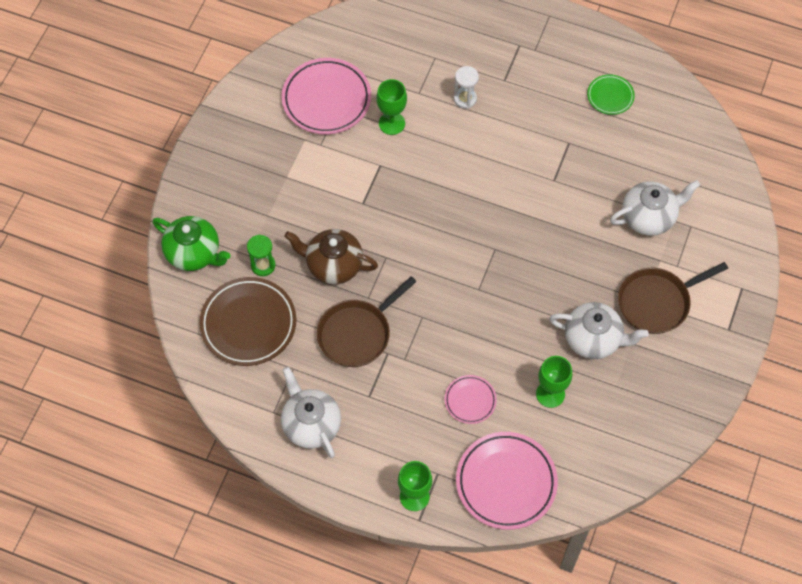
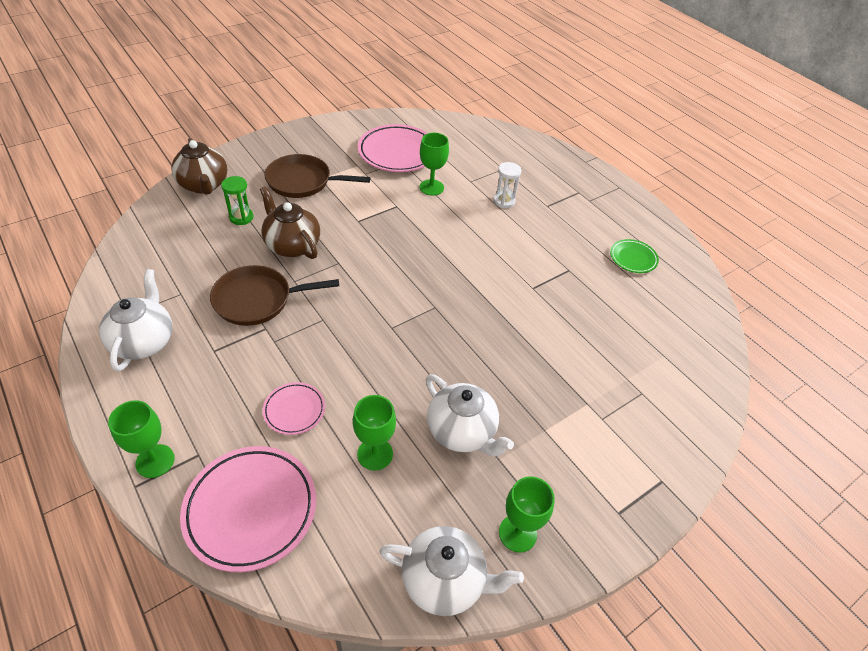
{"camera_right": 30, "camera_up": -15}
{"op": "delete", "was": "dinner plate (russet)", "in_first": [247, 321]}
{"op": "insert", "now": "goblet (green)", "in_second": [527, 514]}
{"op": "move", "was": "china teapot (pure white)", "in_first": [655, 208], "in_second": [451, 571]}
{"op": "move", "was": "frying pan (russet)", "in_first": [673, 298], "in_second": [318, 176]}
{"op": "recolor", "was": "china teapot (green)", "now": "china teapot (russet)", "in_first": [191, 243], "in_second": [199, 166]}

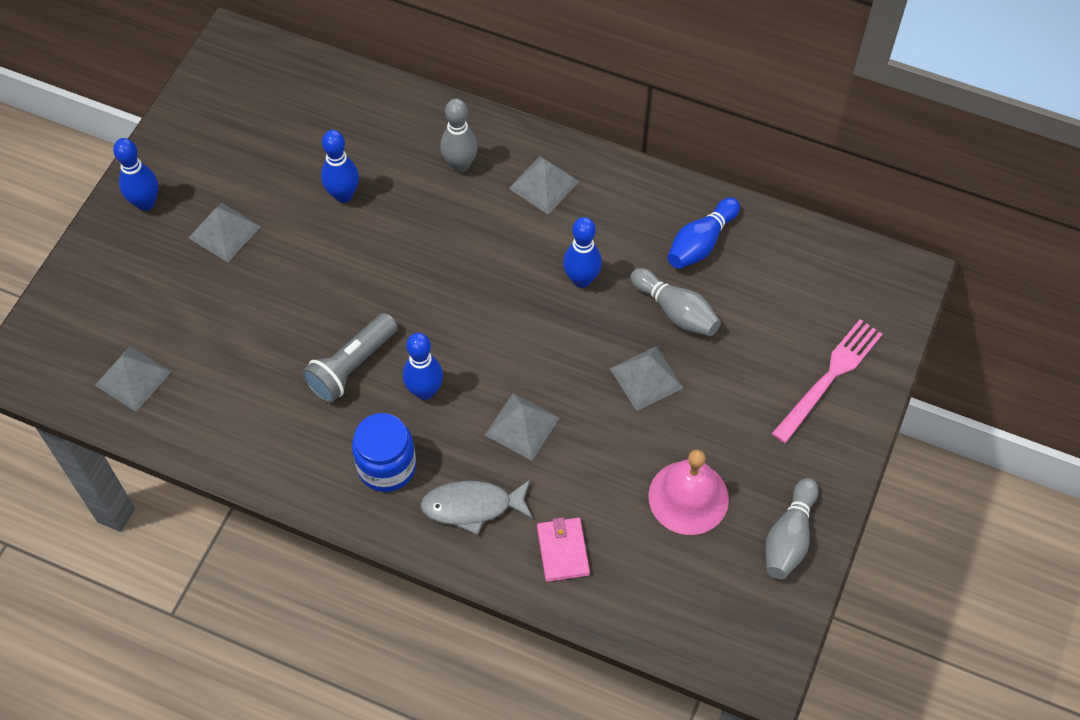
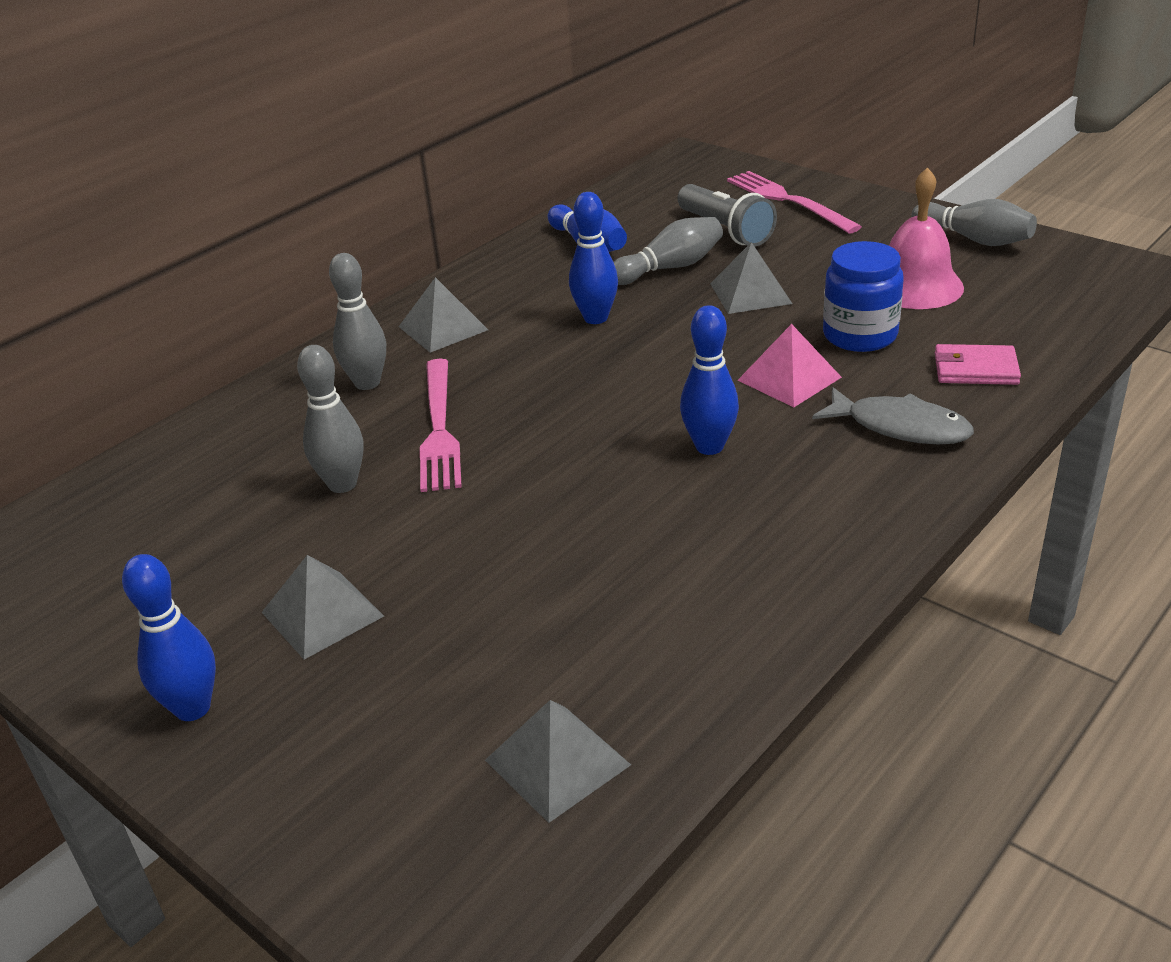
{"camera_right": -70, "camera_up": -25}
{"op": "insert", "now": "fork (pink)", "in_second": [441, 425]}
{"op": "move", "was": "flashlight (ash-grey)", "in_first": [350, 358], "in_second": [727, 215]}
{"op": "move", "was": "preserve jar (blue)", "in_first": [384, 452], "in_second": [863, 296]}
{"op": "recolor", "was": "skittle (blue)", "now": "skittle (ash-grey)", "in_first": [340, 166], "in_second": [330, 419]}
{"op": "recolor", "was": "solid pyramid (ash-grey)", "now": "solid pyramid (pink)", "in_first": [522, 427], "in_second": [789, 365]}
{"op": "rotate", "was": "fish figure (ash-grey)", "in_first": [476, 507], "in_second": [893, 415], "clockwise": -75}

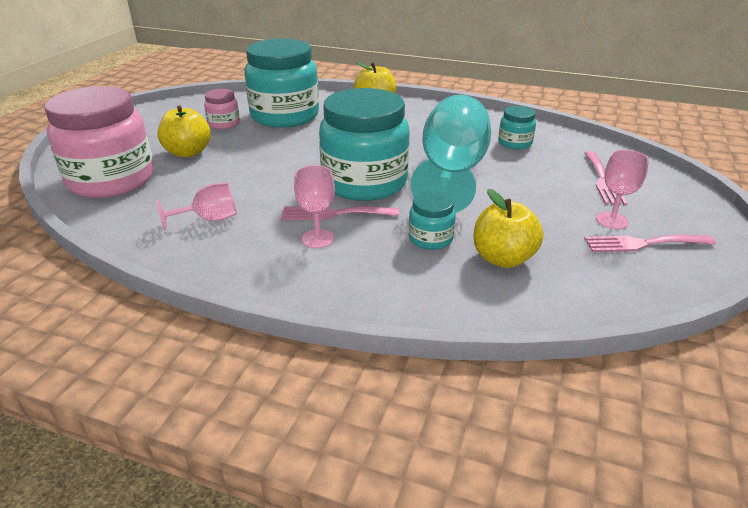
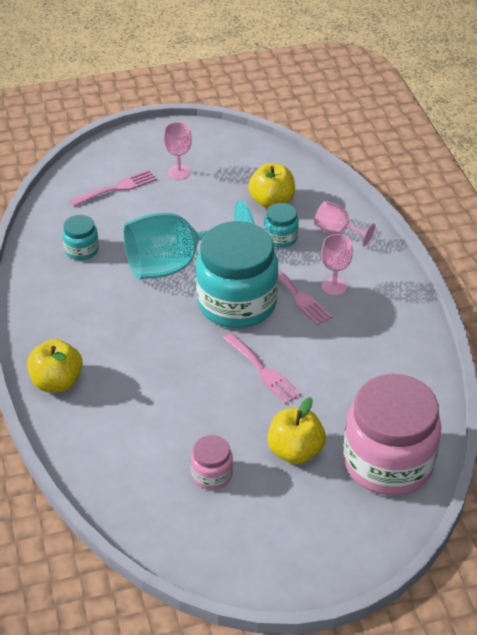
{"camera_right": -125, "camera_up": 10}
{"op": "delete", "was": "preserve jar (teal)", "in_first": [281, 83]}
{"op": "move", "was": "goblet (pink)", "in_first": [196, 206], "in_second": [344, 224]}
{"op": "move", "was": "fork (pink)", "in_first": [650, 243], "in_second": [262, 368]}

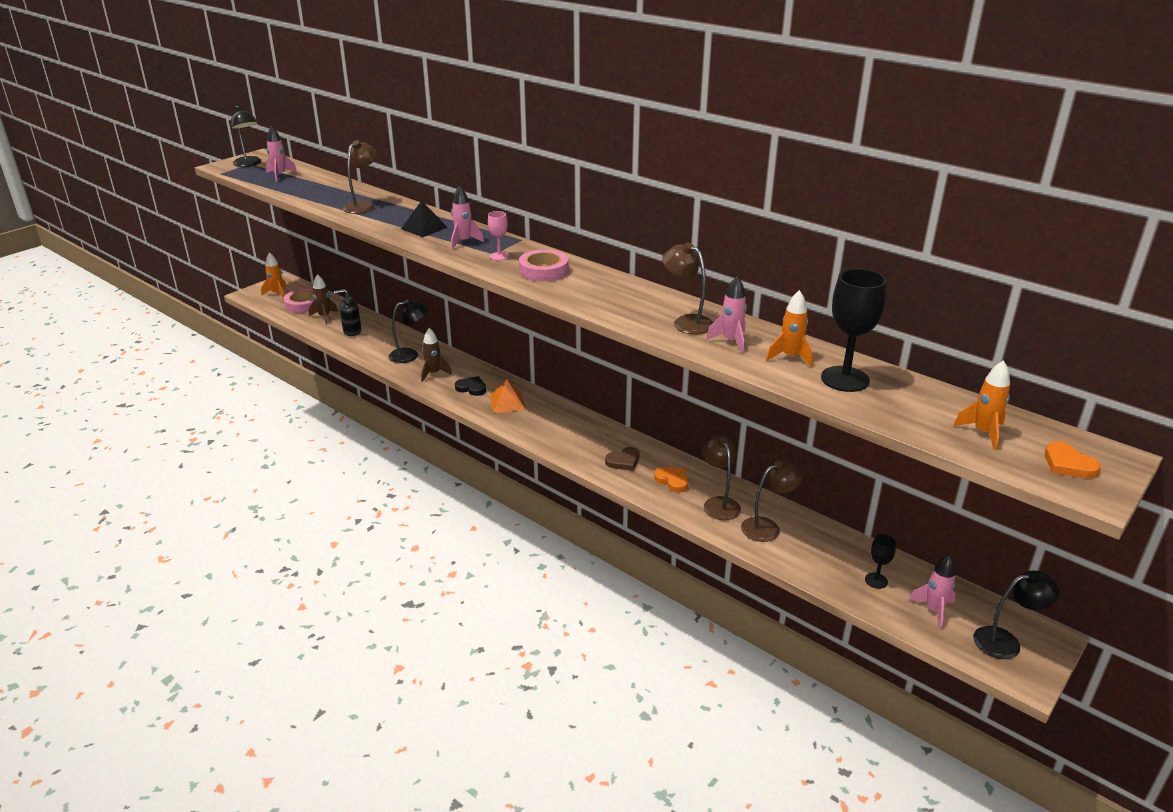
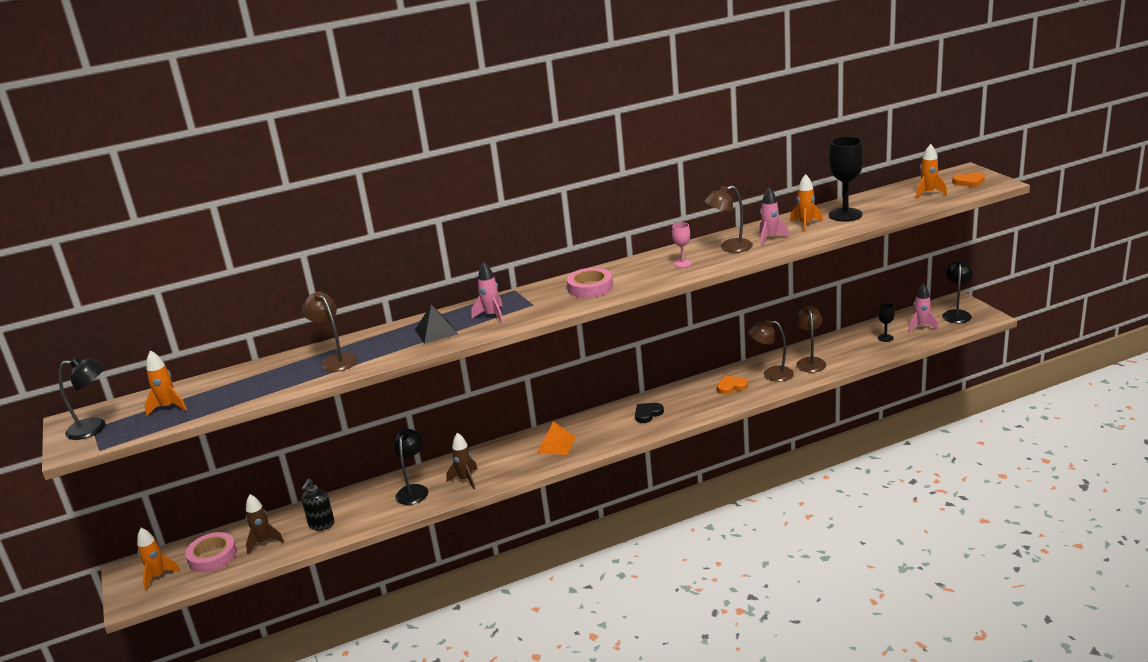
{"camera_right": -60, "camera_up": -5}
{"op": "delete", "was": "love heart (russet)", "in_first": [622, 459]}
{"op": "move", "was": "love heart (ebony)", "in_first": [470, 386], "in_second": [649, 413]}
{"op": "move", "was": "goblet (pink)", "in_first": [498, 235], "in_second": [682, 245]}
{"op": "recolor", "was": "rocket (pink)", "now": "rocket (orange)", "in_first": [281, 154], "in_second": [165, 383]}

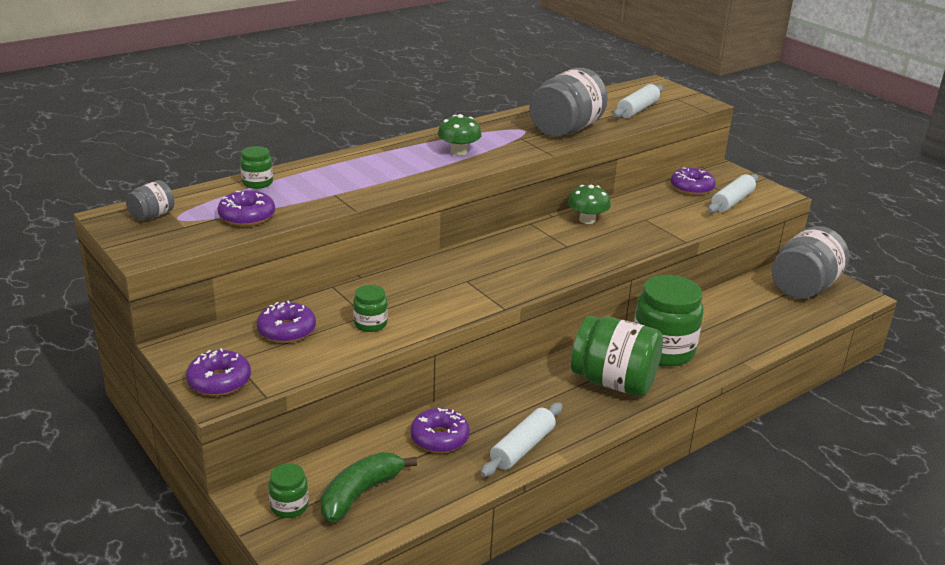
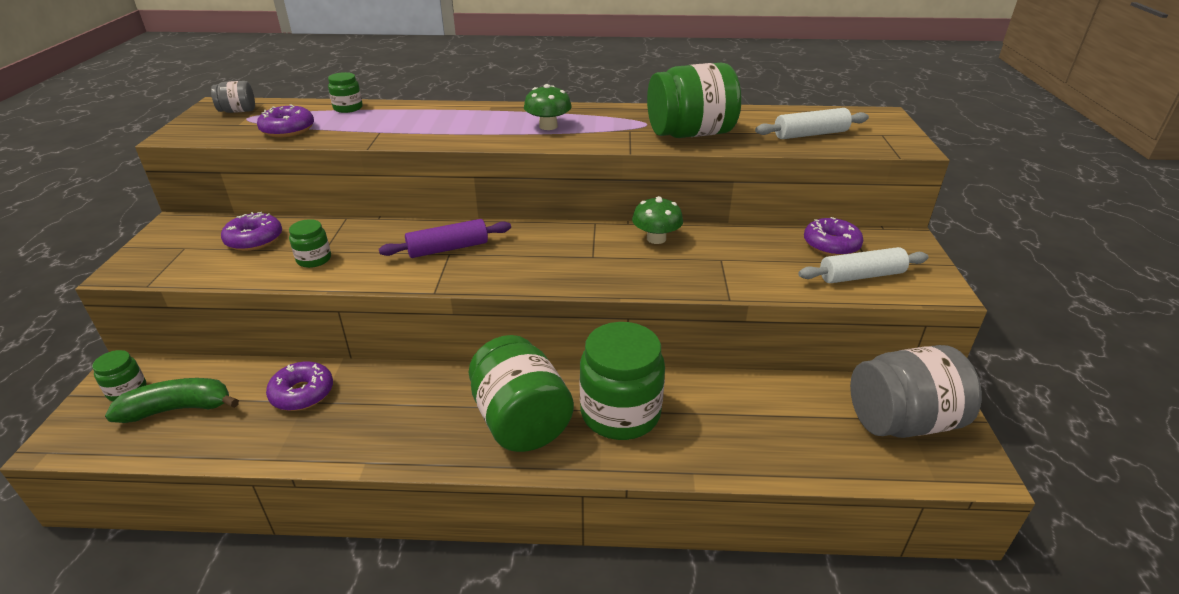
{"camera_right": 40, "camera_up": 5}
{"op": "delete", "was": "doughnut (purple)", "in_first": [218, 372]}
{"op": "delete", "was": "pastry roller (pure white)", "in_first": [522, 439]}
{"op": "insert", "now": "pastry roller (purple)", "in_second": [445, 238]}
{"op": "recolor", "was": "preserve jar (ash-grey)", "now": "preserve jar (green)", "in_first": [569, 102], "in_second": [694, 100]}

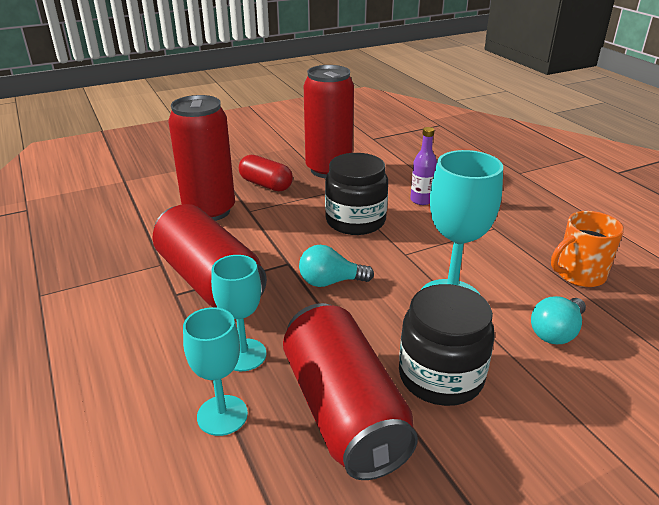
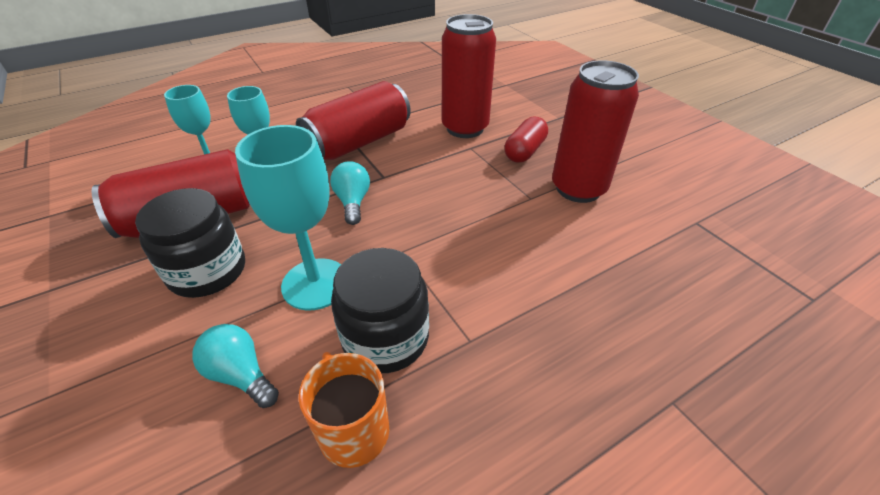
{"camera_right": 85, "camera_up": 10}
{"op": "delete", "was": "flask (purple)", "in_first": [423, 166]}
{"op": "move", "was": "preserve jar (ebony)", "in_first": [356, 194], "in_second": [380, 310]}

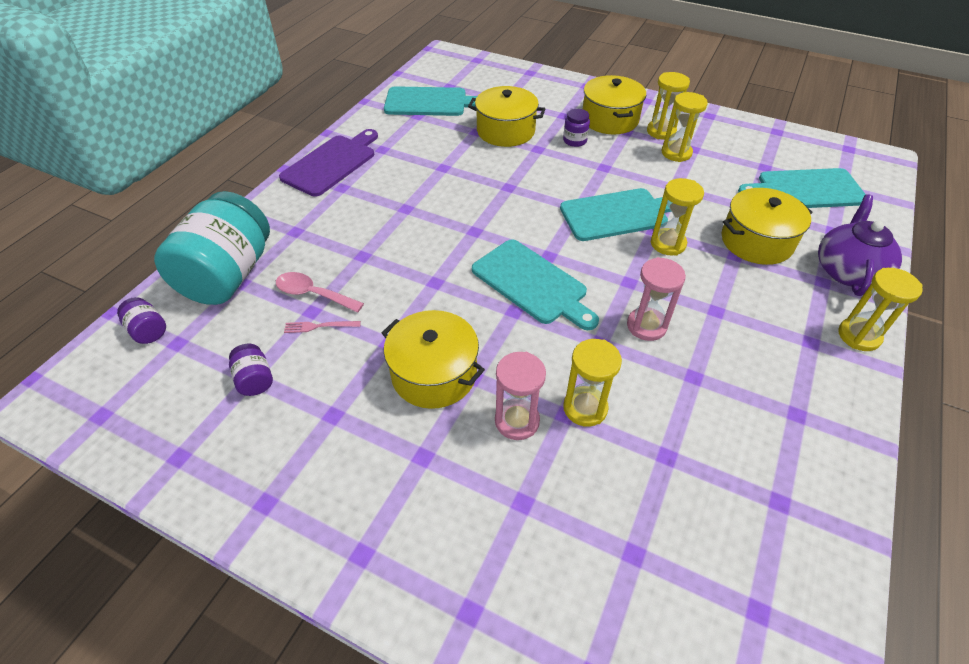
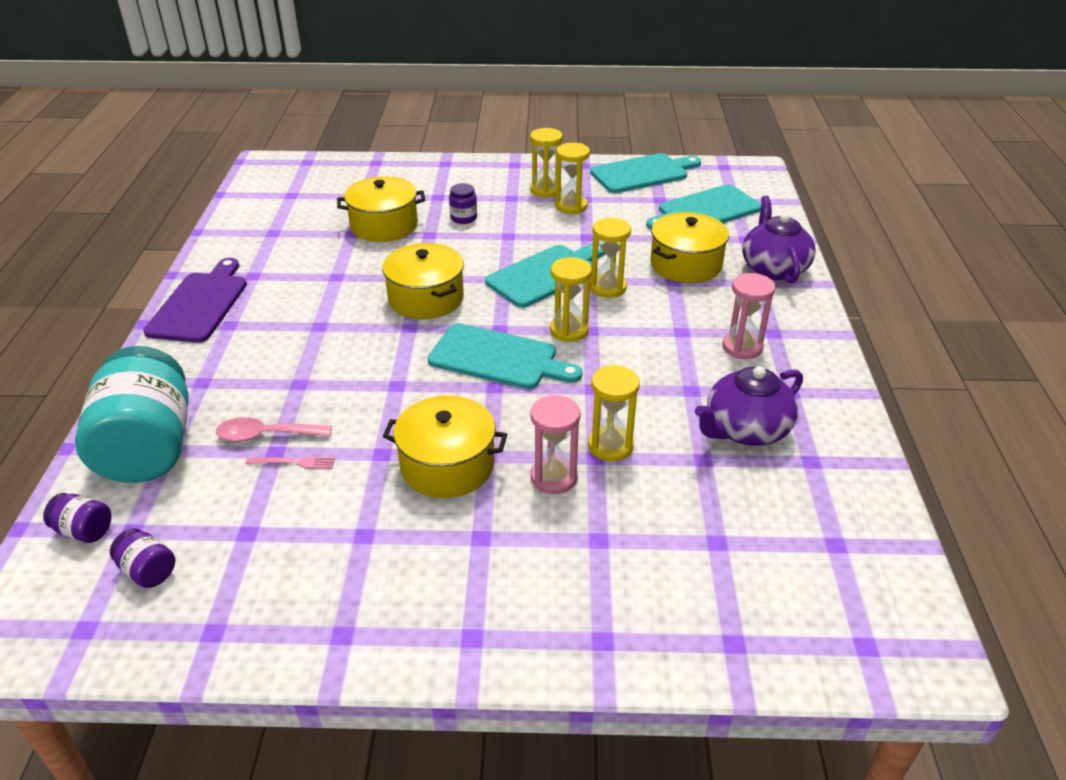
{"camera_right": -25, "camera_up": -10}
{"op": "insert", "now": "china teapot (purple)", "in_second": [749, 406]}
{"op": "move", "was": "preserve jar (purple)", "in_first": [251, 370], "in_second": [142, 558]}
{"op": "move", "was": "bread board (teal)", "in_first": [430, 101], "in_second": [645, 173]}
{"op": "move", "was": "pot (bright yellow)", "in_first": [614, 104], "in_second": [423, 281]}
{"op": "move", "was": "hourglass (pink)", "in_first": [656, 299], "in_second": [748, 316]}
{"op": "move", "was": "hourglass (bright yellow)", "in_first": [880, 309], "in_second": [571, 299]}
{"op": "rotate", "was": "fork (pink)", "in_first": [322, 327], "in_second": [290, 463], "clockwise": -150}

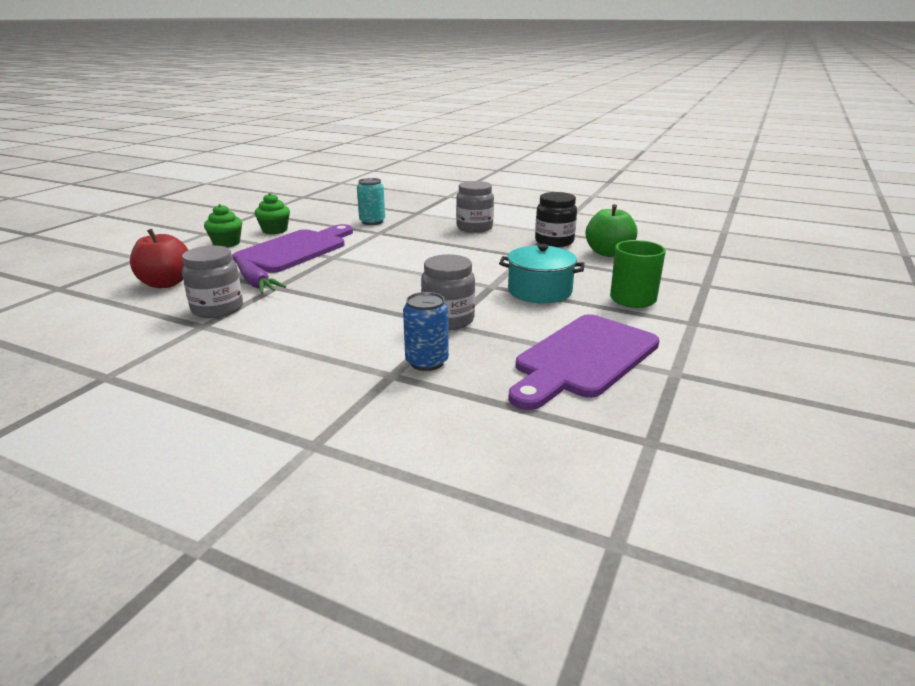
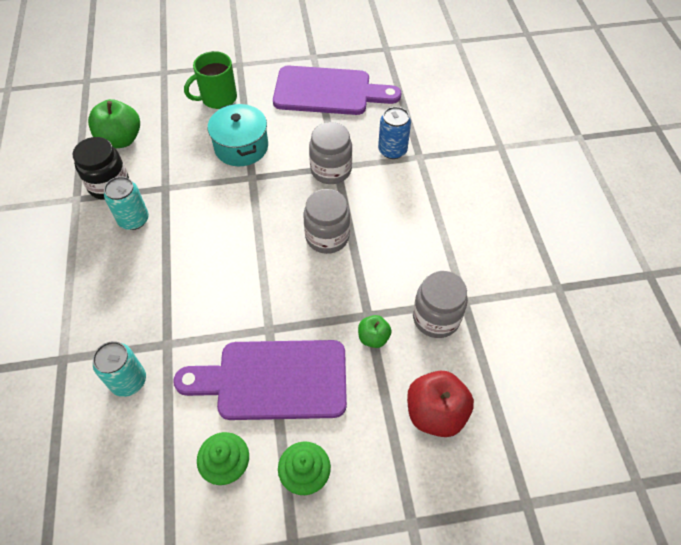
{"camera_right": -125, "camera_up": 30}
{"op": "insert", "now": "soda can (teal)", "in_second": [126, 203]}
{"op": "move", "was": "preserve jar (ash-grey)", "in_first": [475, 207], "in_second": [326, 221]}
{"op": "replace", "was": "carrot (purple)", "now": "apple fruit (green)", "in_first": [261, 275], "in_second": [375, 331]}

